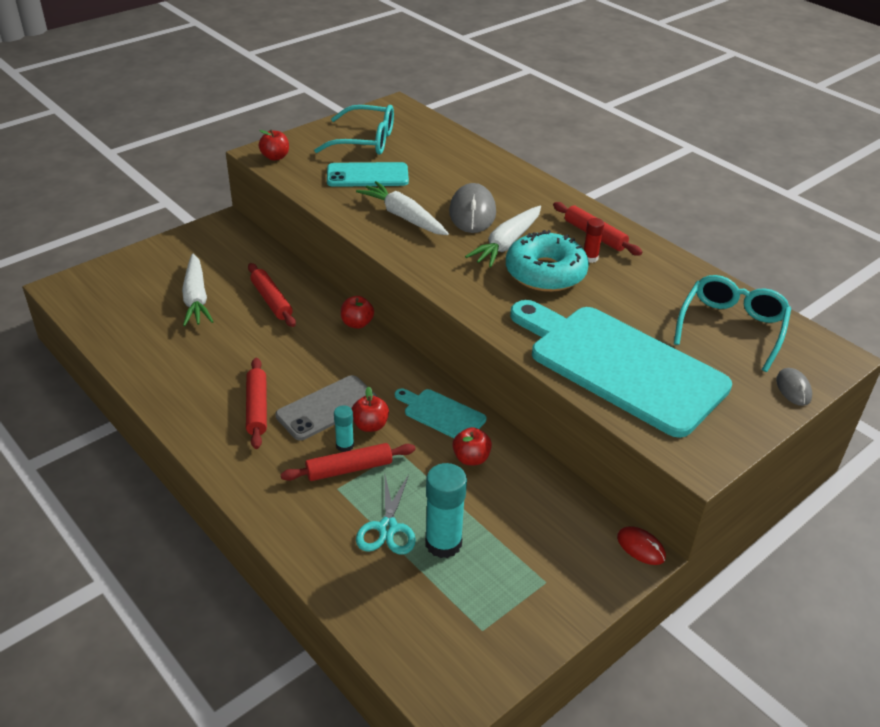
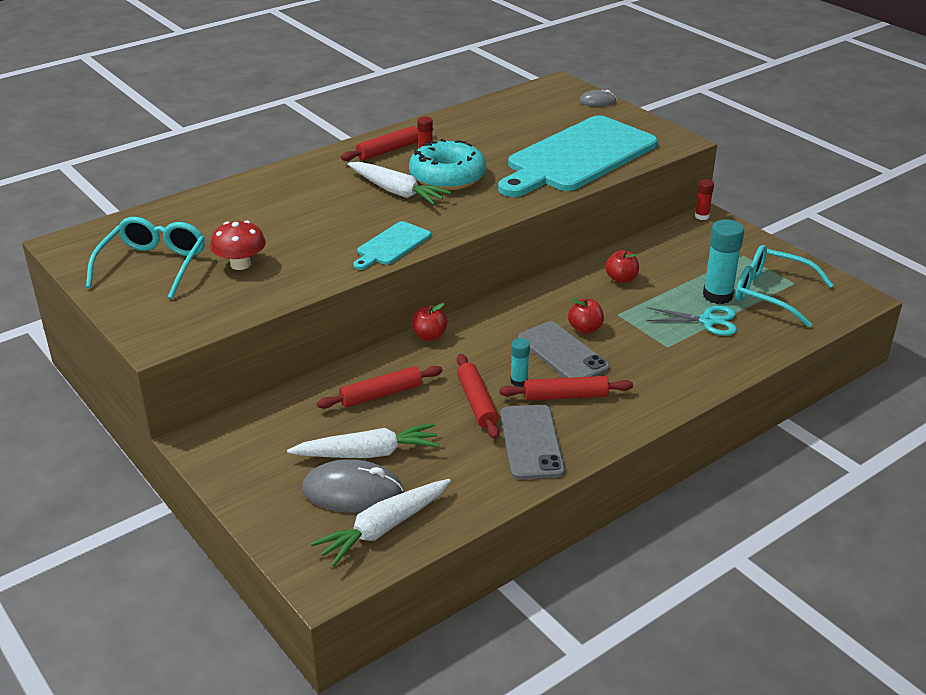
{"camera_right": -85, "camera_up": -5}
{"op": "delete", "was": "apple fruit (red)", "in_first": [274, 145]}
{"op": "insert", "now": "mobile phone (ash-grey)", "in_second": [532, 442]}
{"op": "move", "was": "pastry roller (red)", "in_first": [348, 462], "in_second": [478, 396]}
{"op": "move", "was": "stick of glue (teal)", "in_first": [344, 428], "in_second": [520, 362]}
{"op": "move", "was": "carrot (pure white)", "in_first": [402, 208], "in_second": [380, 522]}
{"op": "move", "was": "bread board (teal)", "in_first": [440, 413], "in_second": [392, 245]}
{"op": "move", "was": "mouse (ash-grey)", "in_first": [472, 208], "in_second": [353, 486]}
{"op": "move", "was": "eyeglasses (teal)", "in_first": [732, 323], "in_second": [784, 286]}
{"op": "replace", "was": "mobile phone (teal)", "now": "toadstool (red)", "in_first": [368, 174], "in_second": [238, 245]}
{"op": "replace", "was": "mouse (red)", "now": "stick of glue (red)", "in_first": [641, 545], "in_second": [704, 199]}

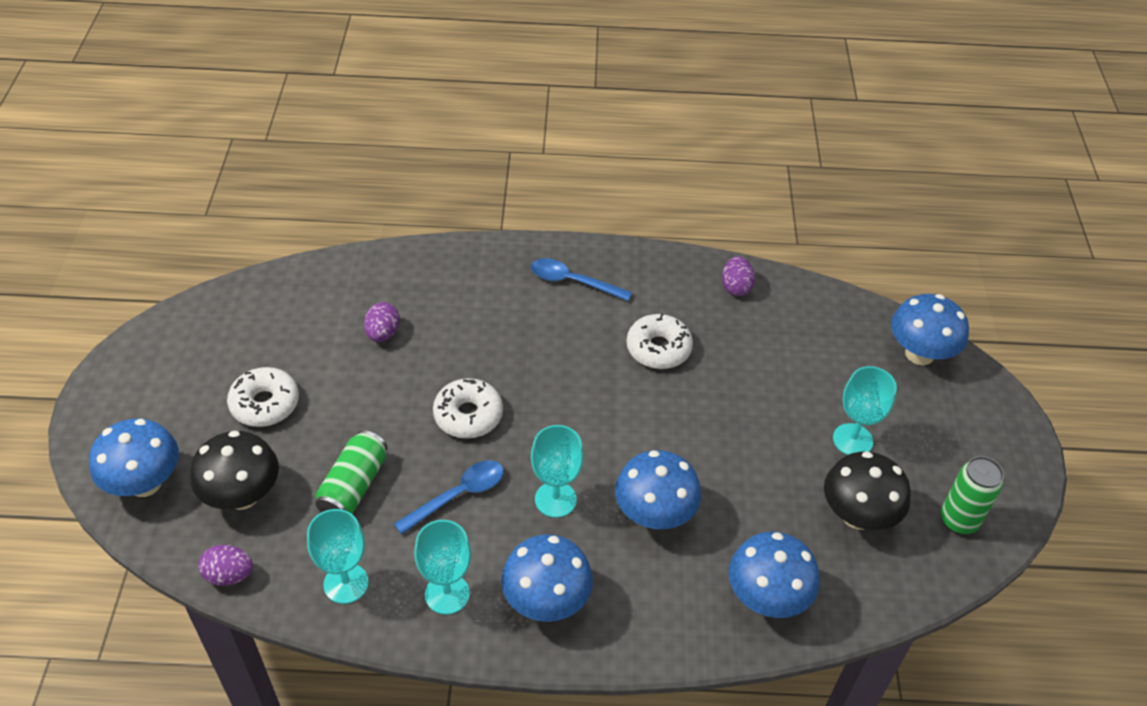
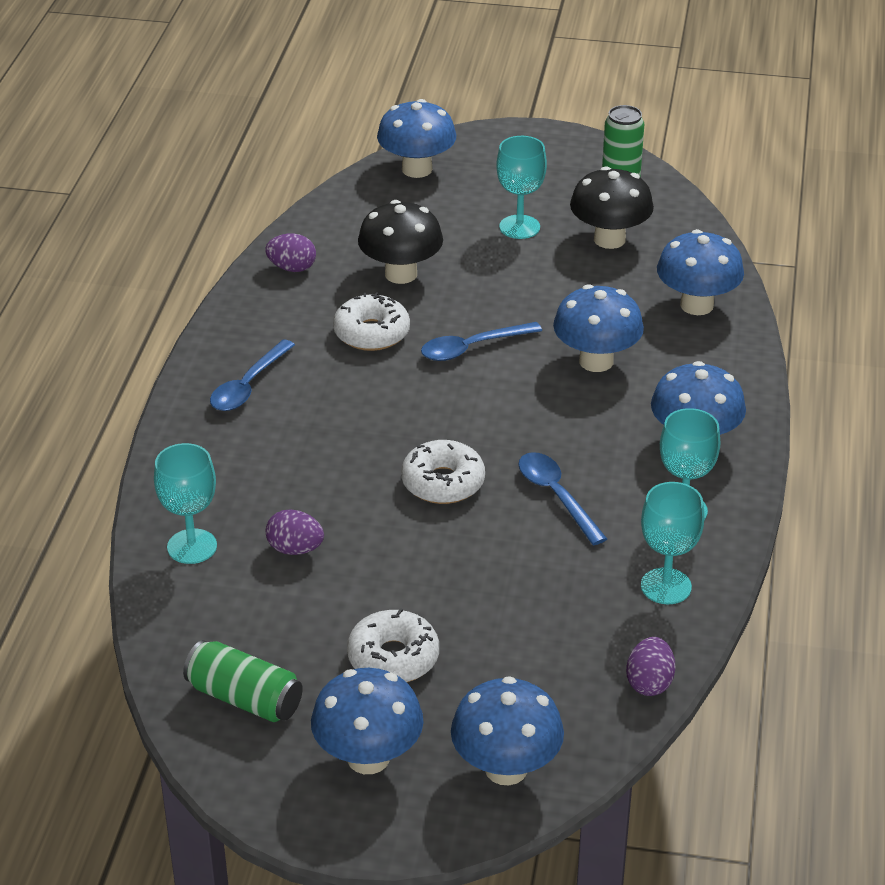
{"camera_right": -80, "camera_up": -10}
{"op": "insert", "now": "toadstool (blue)", "in_second": [367, 721]}
{"op": "insert", "now": "tablespoon (blue)", "in_second": [481, 341]}
{"op": "move", "was": "toadstool (ebony)", "in_first": [234, 470], "in_second": [400, 242]}
{"op": "move", "was": "soda can (green)", "in_first": [351, 472], "in_second": [243, 681]}
{"op": "move", "was": "goblet (teal)", "in_first": [557, 471], "in_second": [185, 503]}

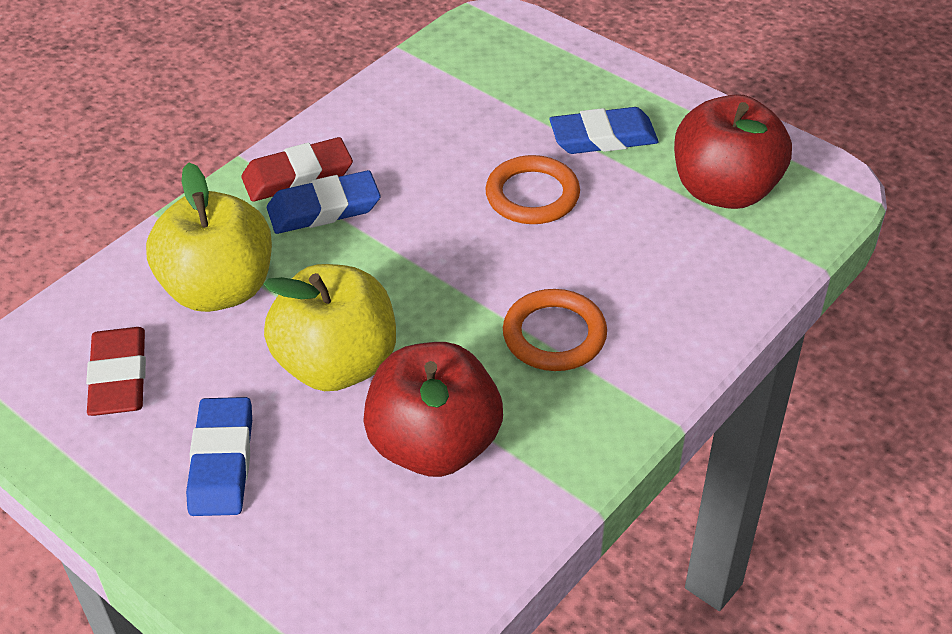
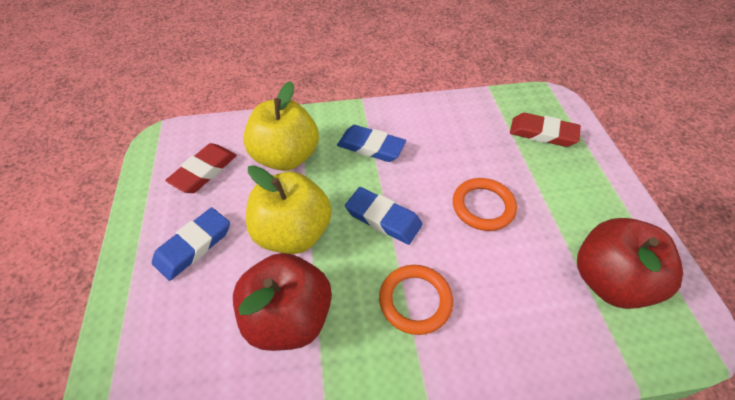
{"camera_right": 40, "camera_up": 5}
{"op": "move", "was": "eraser (red)", "in_first": [297, 169], "in_second": [545, 130]}
{"op": "move", "was": "eraser (blue)", "in_first": [604, 130], "in_second": [383, 216]}

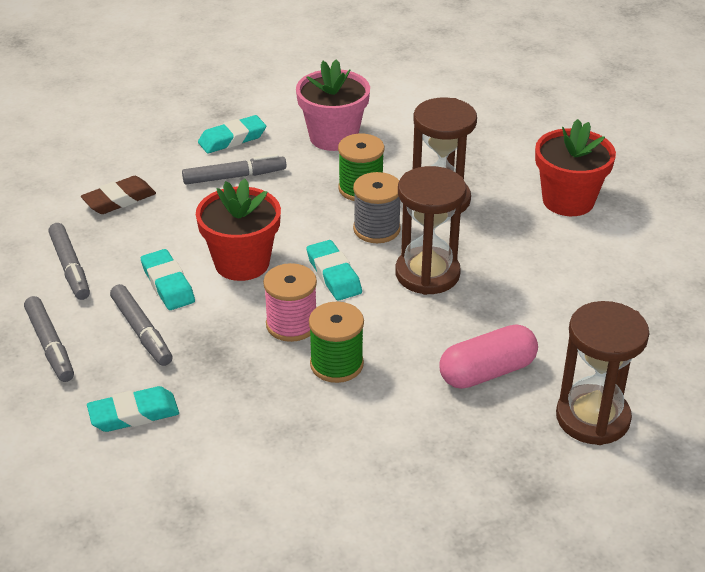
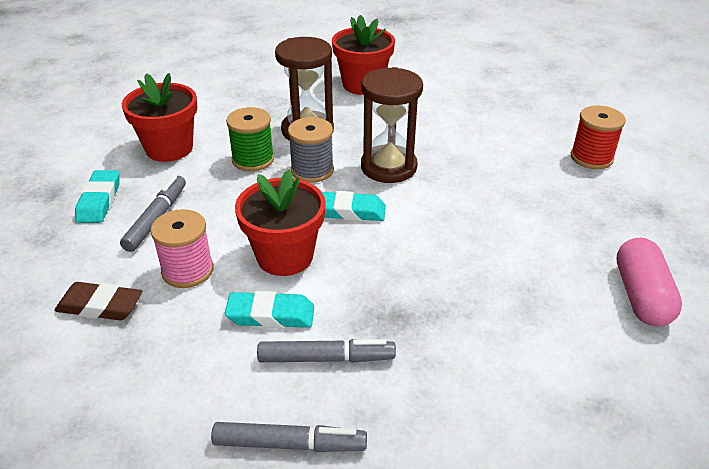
{"camera_right": -60, "camera_up": 0}
{"op": "delete", "was": "felt pen (ash-grey)", "in_first": [69, 261]}
{"op": "delete", "was": "eraser (teal)", "in_first": [133, 409]}
{"op": "delete", "was": "reel of thread (green)", "in_first": [336, 342]}
{"op": "move", "was": "reel of thread (pink)", "in_first": [290, 302], "in_second": [182, 248]}
{"op": "move", "was": "pill (pink)", "in_first": [488, 356], "in_second": [649, 282]}
{"op": "replace", "was": "hourglass (russet)", "now": "reel of thread (red)", "in_first": [602, 373], "in_second": [598, 137]}
{"op": "recolor", "was": "plant pot (pink)", "now": "plant pot (red)", "in_first": [333, 105], "in_second": [159, 117]}
{"op": "rotate", "was": "eraser (russet)", "in_first": [118, 195], "in_second": [98, 301], "clockwise": -75}

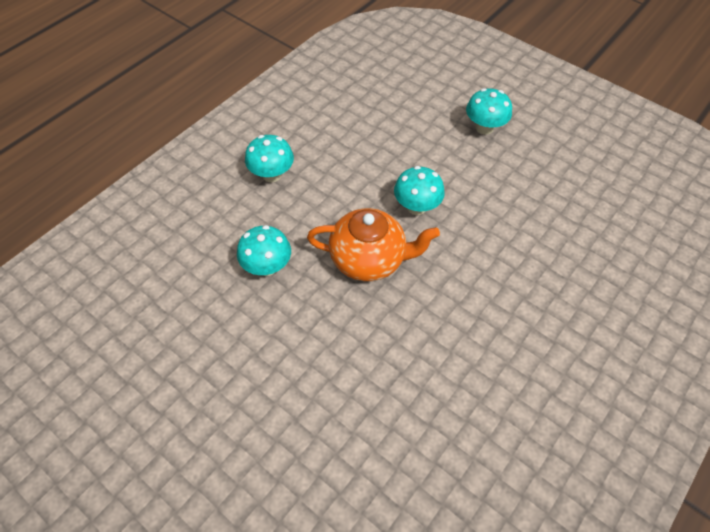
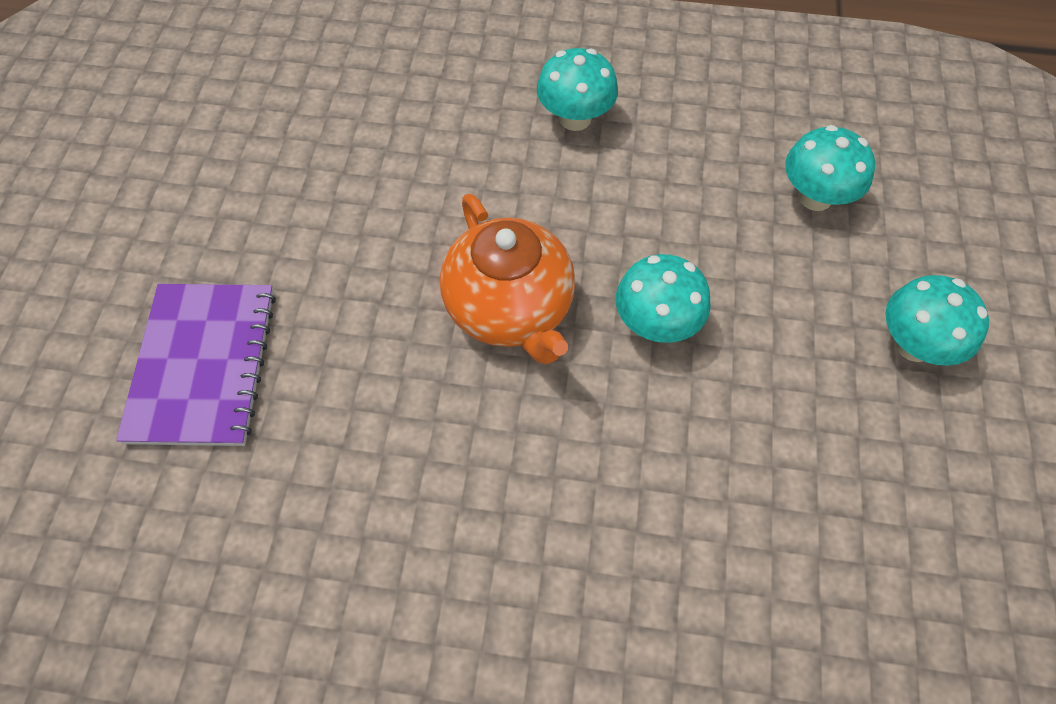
{"camera_right": 60, "camera_up": 5}
{"op": "insert", "now": "notebook (purple)", "in_second": [196, 365]}
{"op": "move", "was": "toadstool (teal)", "in_first": [264, 250], "in_second": [830, 168]}

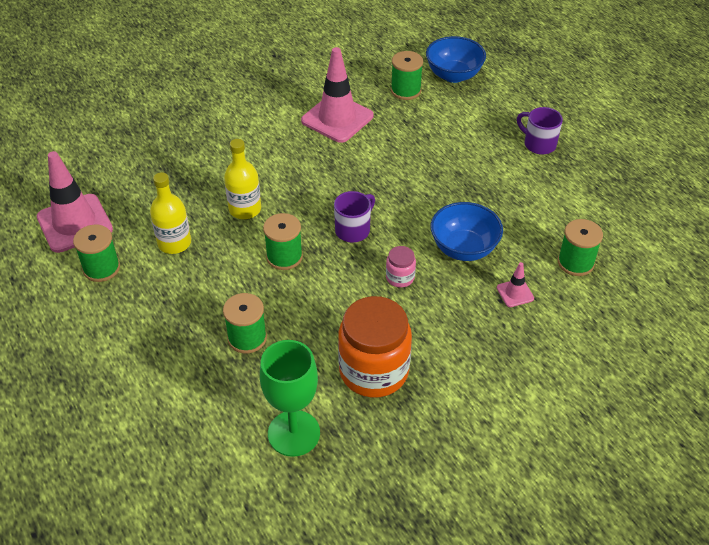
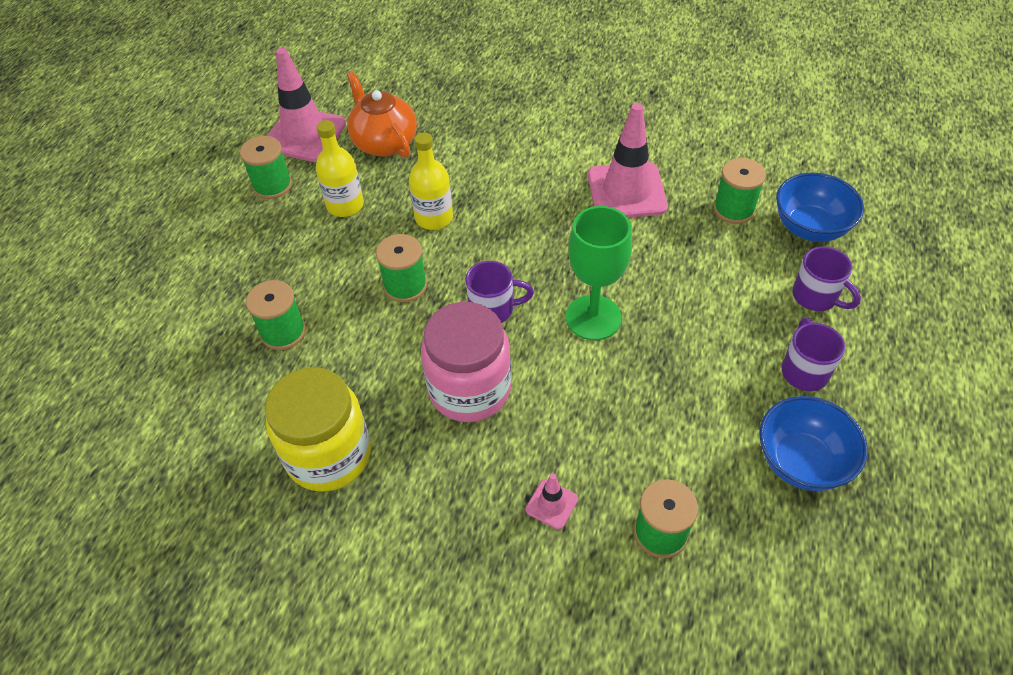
{"camera_right": 50, "camera_up": 5}
{"op": "insert", "now": "china teapot (orange)", "in_second": [382, 114]}
{"op": "insert", "now": "coffee mug (purple)", "in_second": [826, 278]}
{"op": "move", "was": "goblet (green)", "in_first": [290, 398], "in_second": [599, 273]}
{"op": "move", "was": "deep dish (blue)", "in_first": [466, 231], "in_second": [813, 443]}
{"op": "recolor", "was": "preserve jar (orange)", "now": "preserve jar (bright yellow)", "in_first": [375, 347], "in_second": [318, 429]}
{"op": "resize", "was": "preserve jar (pink)", "in_first": [401, 266], "in_second": [466, 362], "ratio": 2.22}

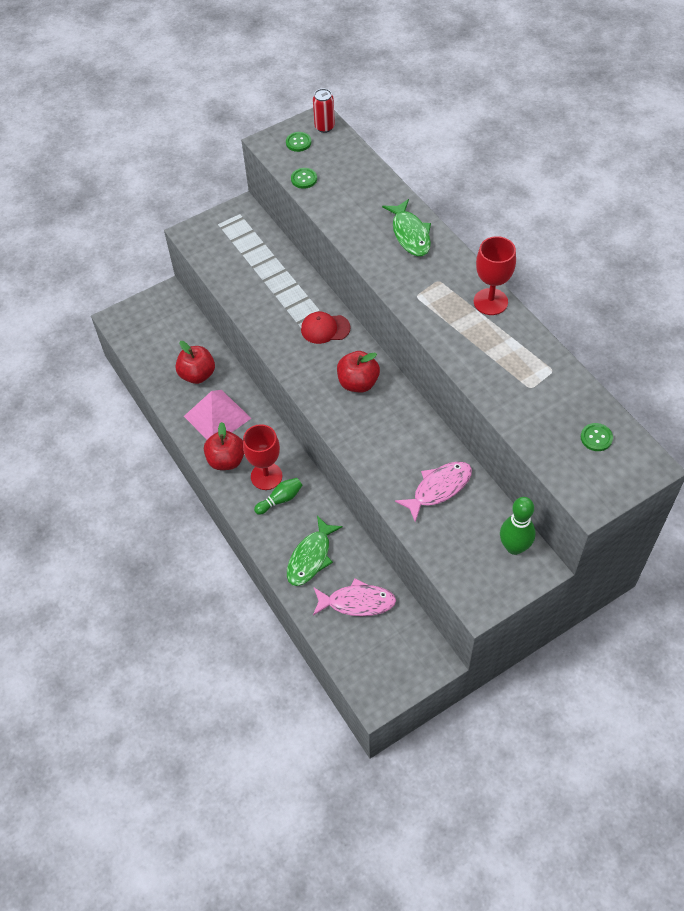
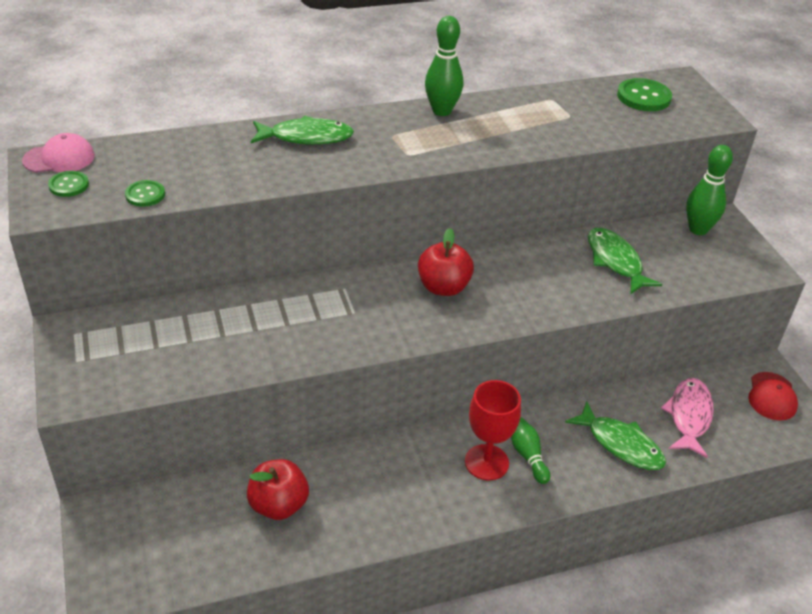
{"camera_right": -80, "camera_up": -15}
{"op": "delete", "was": "solid pyramid (pink)", "in_first": [217, 414]}
{"op": "delete", "was": "apple fruit (red)", "in_first": [224, 446]}
{"op": "move", "was": "baseball cap (red)", "in_first": [326, 328], "in_second": [773, 396]}
{"op": "replace", "was": "soda can (red)", "now": "baseball cap (pink)", "in_first": [324, 111], "in_second": [58, 153]}
{"op": "replace", "was": "goblet (red)", "now": "skittle (green)", "in_first": [495, 275], "in_second": [444, 66]}
{"op": "recolor", "was": "fish figure (pink)", "now": "fish figure (green)", "in_first": [433, 491], "in_second": [625, 261]}
{"op": "resize", "was": "button (green)", "in_first": [597, 437], "in_second": [644, 94], "ratio": 1.65}

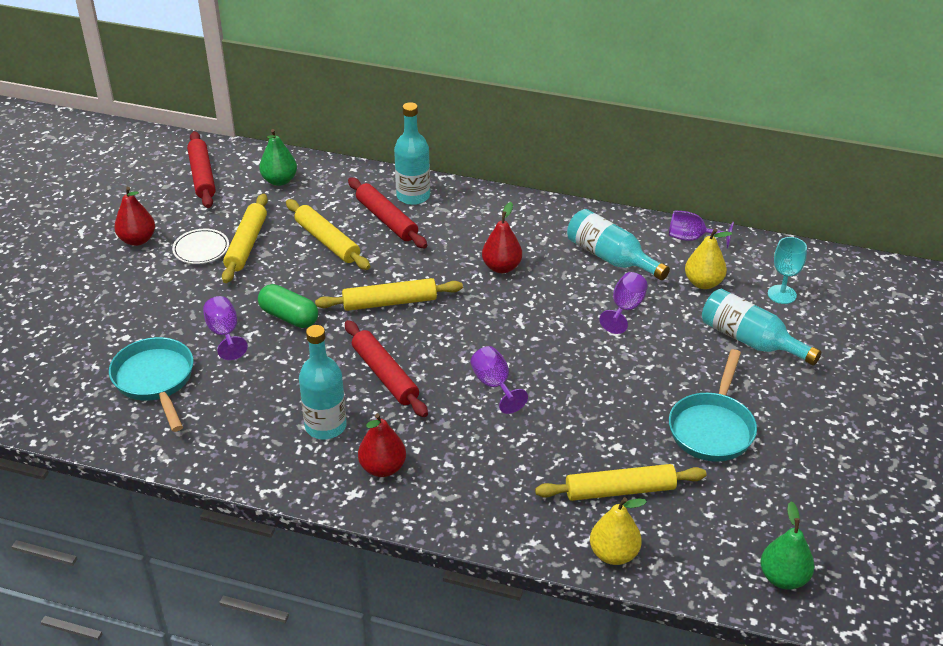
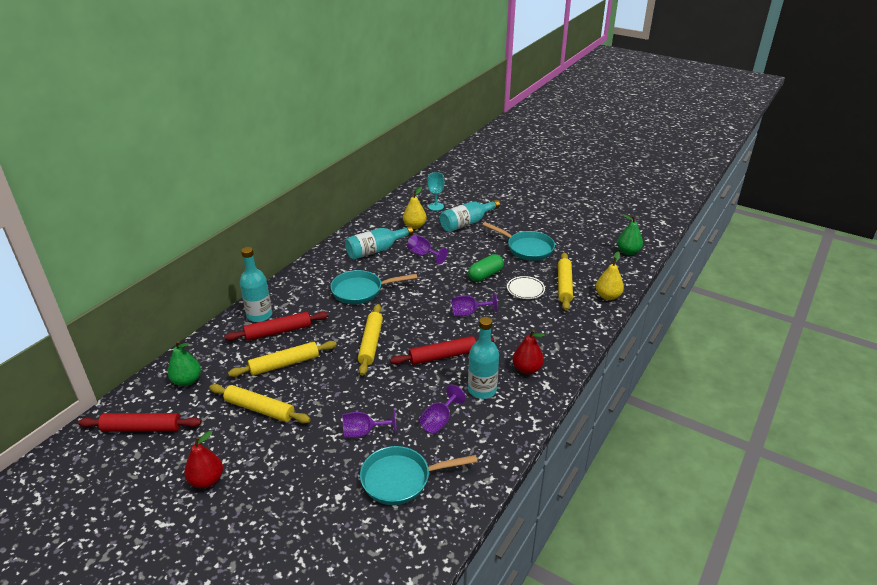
{"camera_right": -75, "camera_up": -5}
{"op": "move", "was": "dinner plate (pure white)", "in_first": [200, 246], "in_second": [526, 287]}
{"op": "move", "was": "pill (green)", "in_first": [288, 306], "in_second": [486, 268]}
{"op": "move", "was": "goblet (purple)", "in_first": [701, 229], "in_second": [442, 409]}
{"op": "replace", "was": "pear (red)", "now": "frying pan (teal)", "in_first": [502, 237], "in_second": [373, 287]}

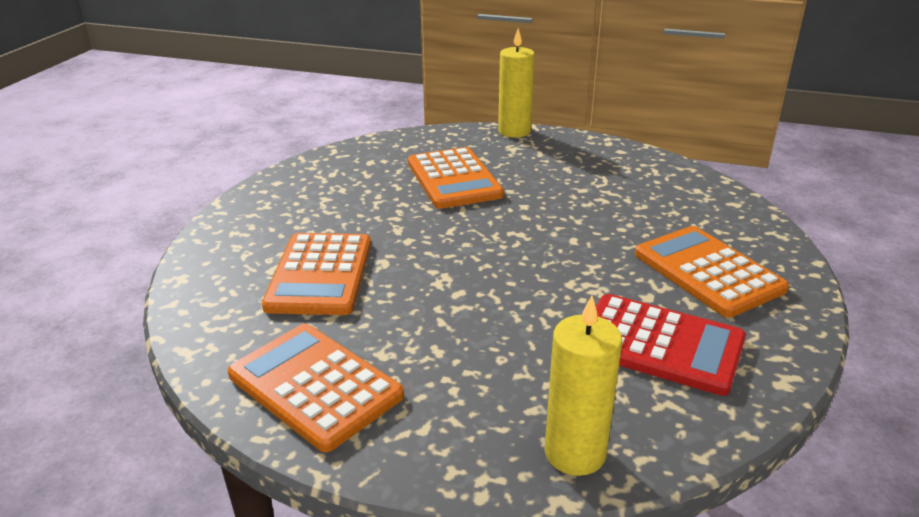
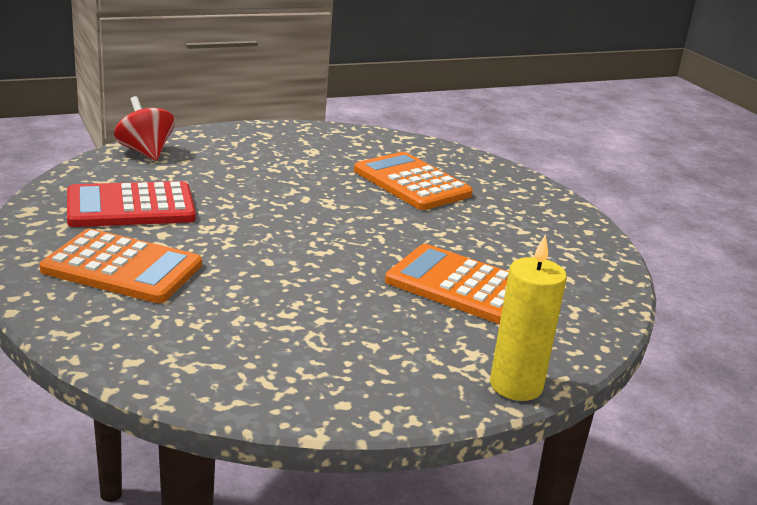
{"camera_right": 135, "camera_up": -5}
{"op": "delete", "was": "adding machine (orange)", "in_first": [316, 388]}
{"op": "replace", "was": "candle (bright yellow)", "now": "spinning top (red)", "in_first": [583, 386], "in_second": [144, 128]}

